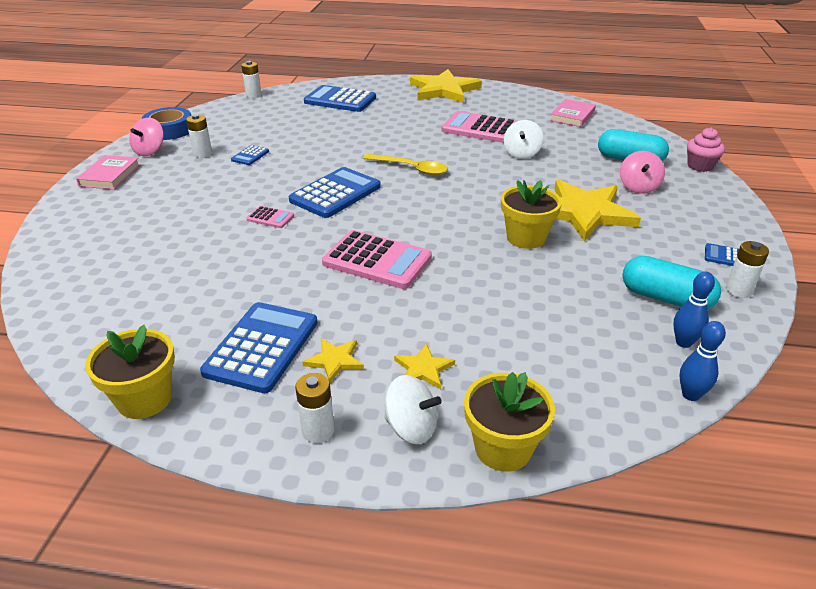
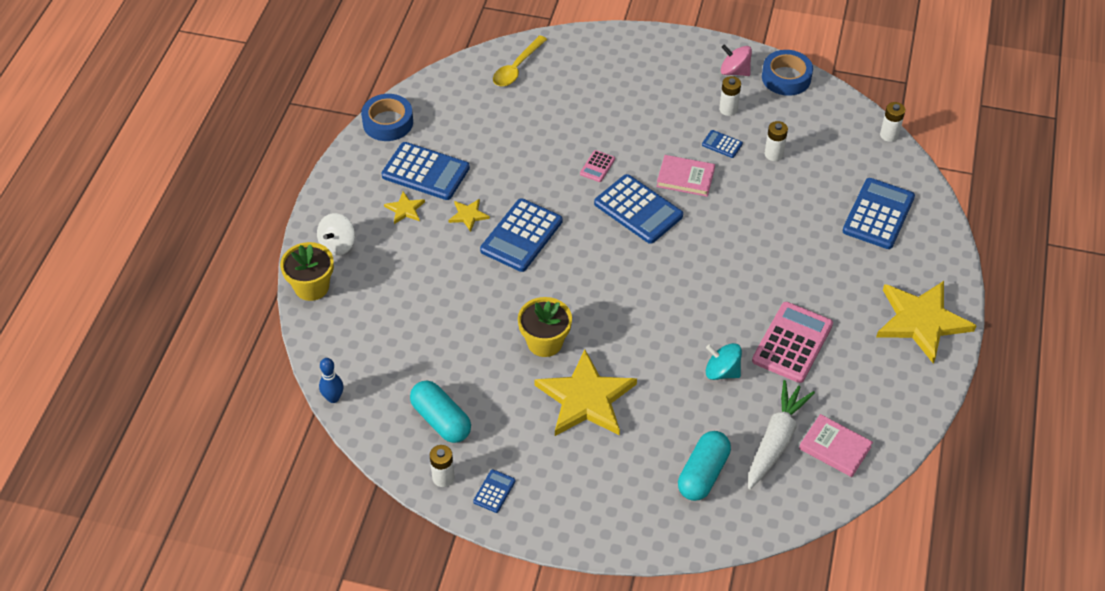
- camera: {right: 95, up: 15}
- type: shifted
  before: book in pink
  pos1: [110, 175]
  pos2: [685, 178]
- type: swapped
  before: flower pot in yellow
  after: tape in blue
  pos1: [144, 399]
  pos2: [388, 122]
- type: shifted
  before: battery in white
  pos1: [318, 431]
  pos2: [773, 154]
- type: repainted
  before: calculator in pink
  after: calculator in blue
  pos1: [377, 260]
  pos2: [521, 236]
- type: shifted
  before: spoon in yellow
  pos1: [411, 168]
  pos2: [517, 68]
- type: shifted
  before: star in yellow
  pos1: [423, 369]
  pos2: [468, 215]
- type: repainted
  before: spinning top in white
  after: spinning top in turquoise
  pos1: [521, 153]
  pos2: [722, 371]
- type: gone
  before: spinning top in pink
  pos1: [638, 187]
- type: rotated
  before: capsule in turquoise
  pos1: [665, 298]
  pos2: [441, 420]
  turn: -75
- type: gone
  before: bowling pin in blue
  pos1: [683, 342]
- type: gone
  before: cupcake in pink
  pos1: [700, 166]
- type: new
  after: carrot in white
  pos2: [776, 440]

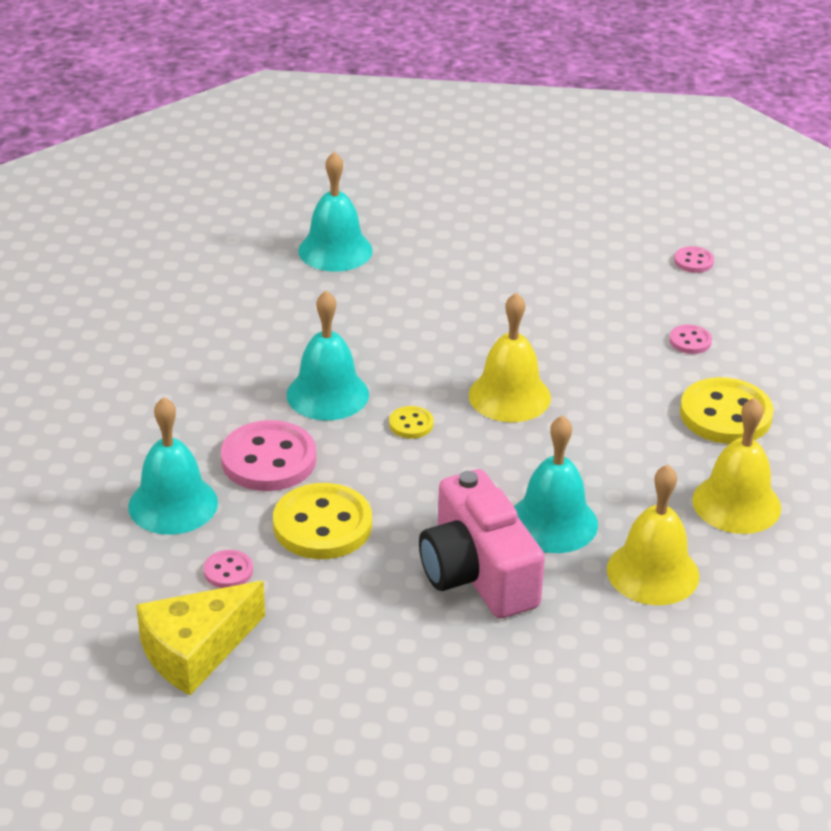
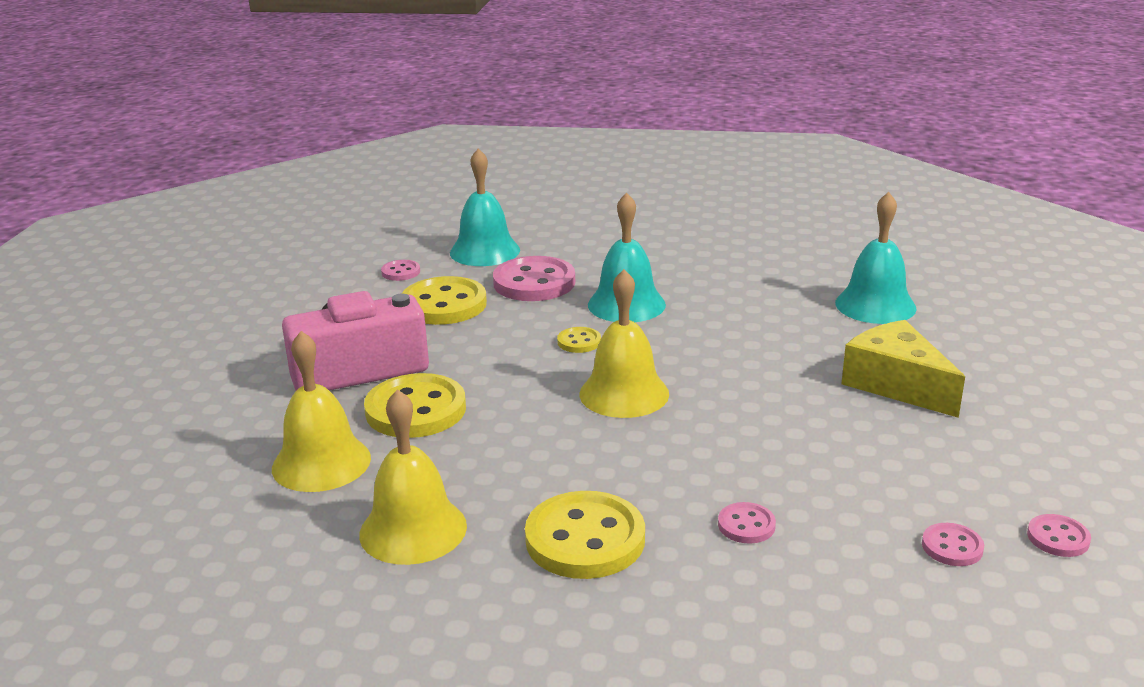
- camera: {right: 95, up: -10}
- type: shifted
  before: cheese in yellow
  pos1: [195, 651]
  pos2: [896, 384]
- type: swapped
  before: bell in turquoise
  after: button in yellow
  pos1: [553, 522]
  pos2: [416, 410]
- type: new
  after: button in pink
  pos2: [1058, 538]

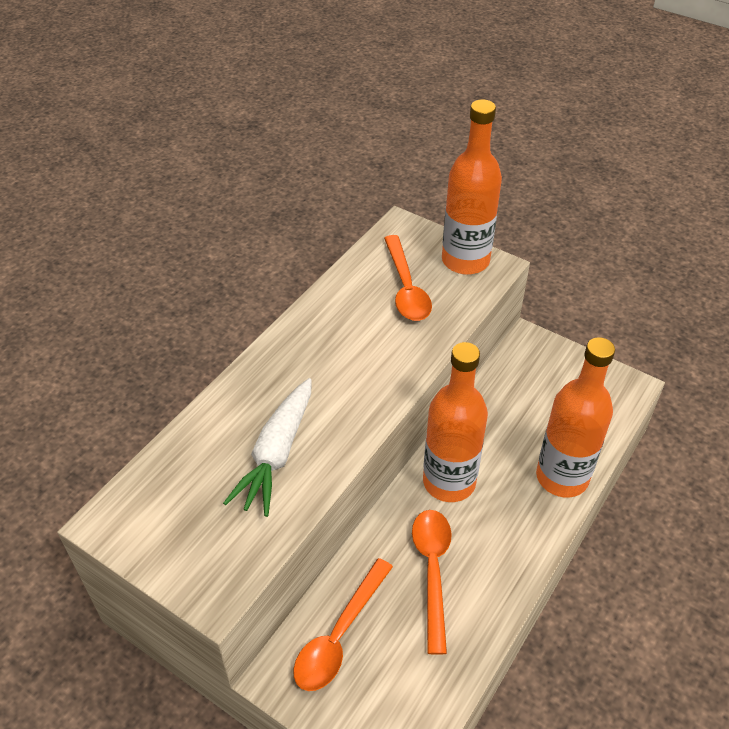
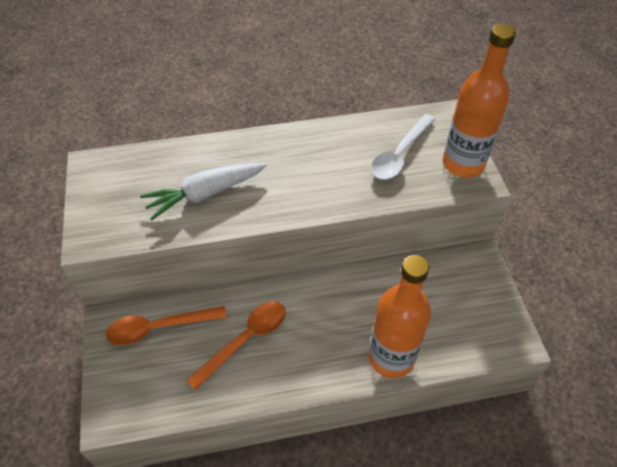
- camera: {right: 45, up: 5}
- type: repainted
  before: spoon in orange
  after: spoon in white
  pos1: [406, 288]
  pos2: [400, 154]
- type: gone
  before: bottle in orange
  pos1: [449, 482]

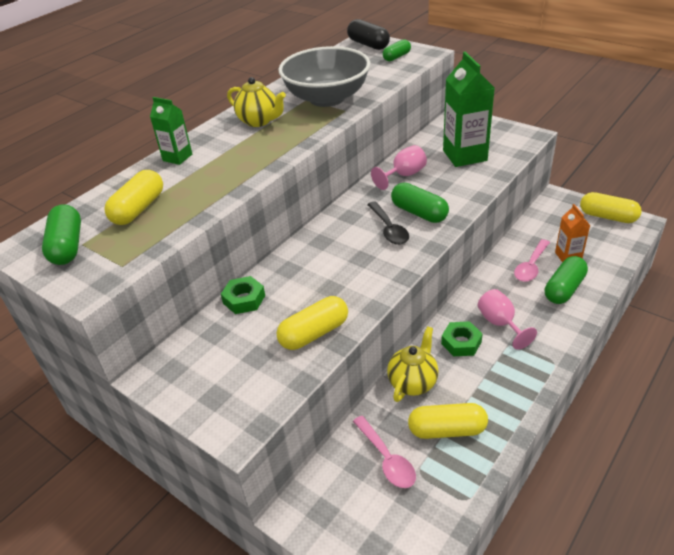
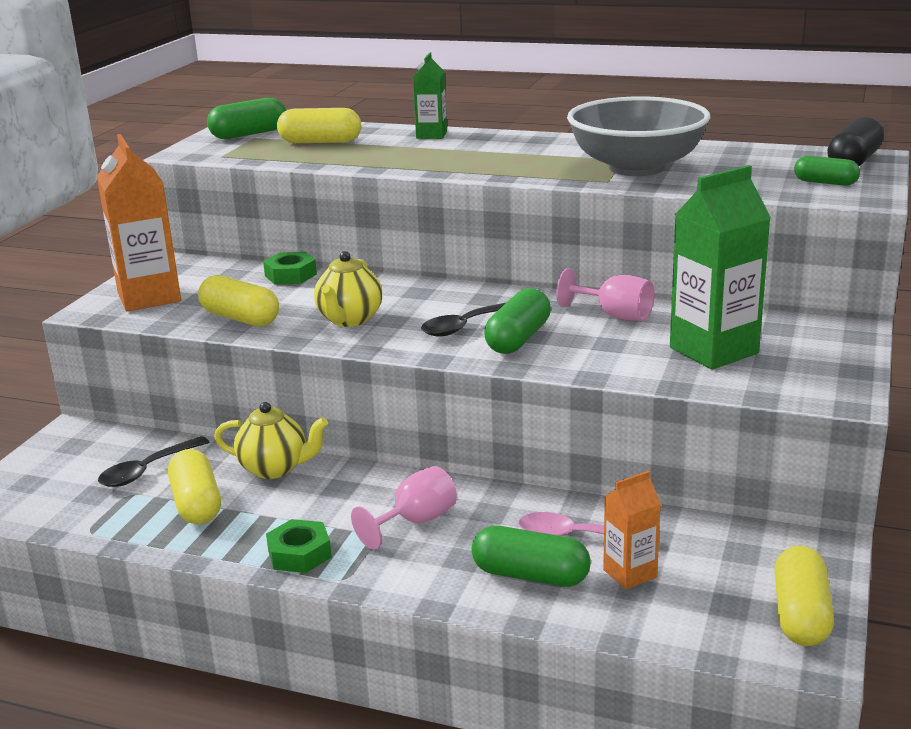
- camera: {right: 70, up: -15}
- type: shifted
  before: teapot in yellow
  pos1: [259, 121]
  pos2: [349, 320]
- type: repainted
  before: spoon in pink
  after: spoon in black
  pos1: [387, 459]
  pos2: [147, 470]
- type: shifted
  before: nut in green
  pos1: [461, 343]
  pos2: [299, 554]
- type: new
  after: carton in orange
  pos2: [149, 297]

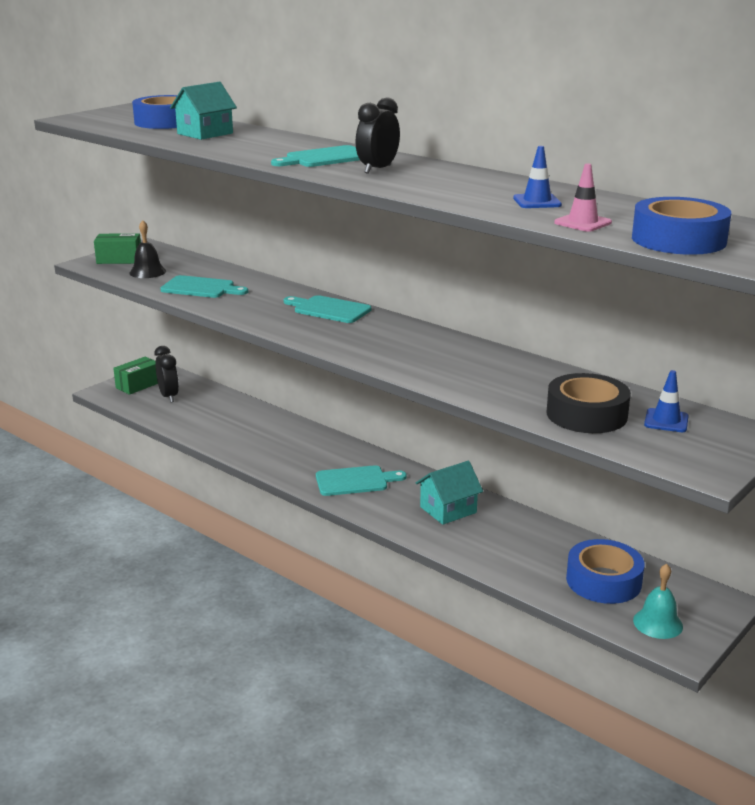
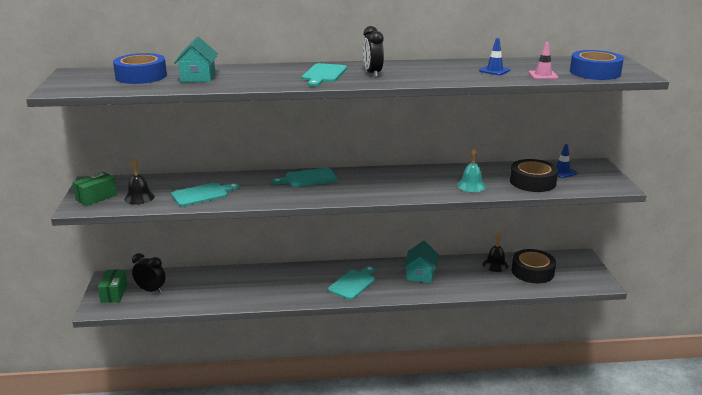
- camera: {right: -45, up: 0}
- type: repainted
  before: tape in blue
  after: tape in black
  pos1: [603, 581]
  pos2: [532, 272]
- type: shifted
  before: bell in turquoise
  pos1: [658, 623]
  pos2: [471, 186]
- type: new
  after: bell in black
  pos2: [495, 265]

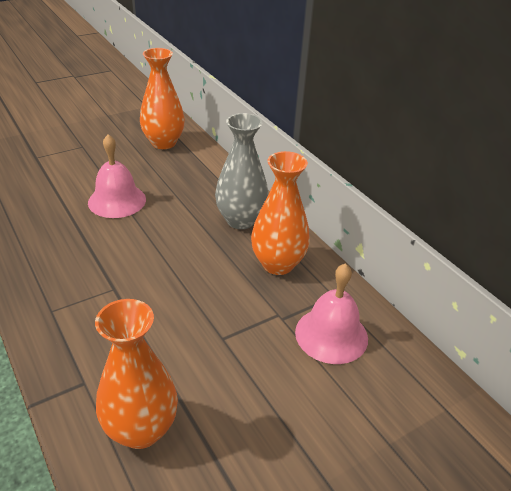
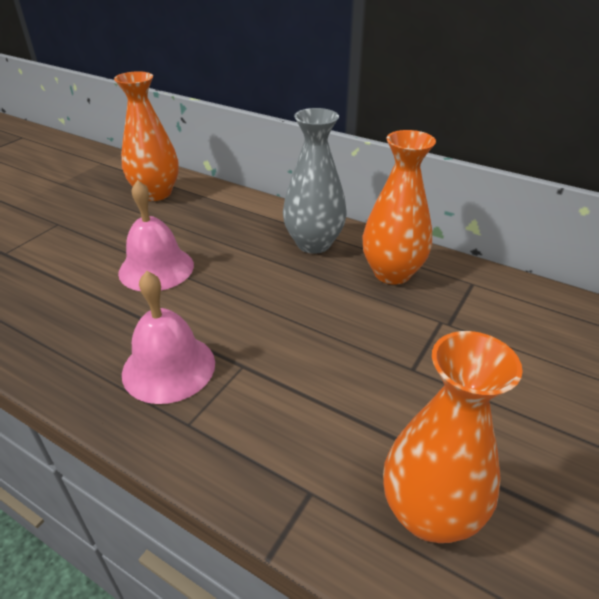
- camera: {right: -25, up: 0}
- type: shifted
  before: bell in pink
  pos1: [331, 335]
  pos2: [169, 367]

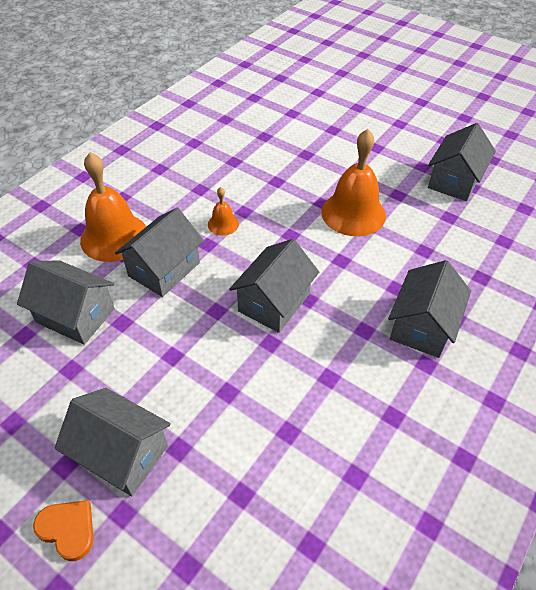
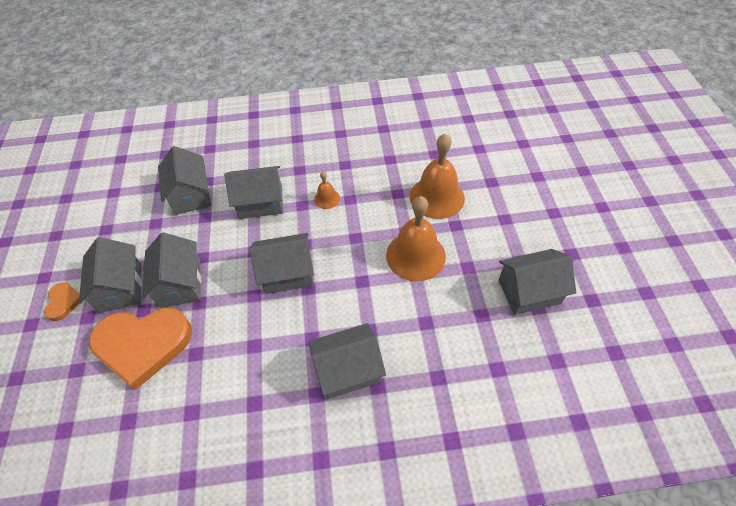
- camera: {right: 50, up: 5}
- type: shifted
  before: bell in orange
  pos1: [114, 237]
  pos2: [437, 197]
- type: new
  after: heart in orange
  pos2: [143, 345]
- type: new
  after: house in grey
  pos2: [180, 283]

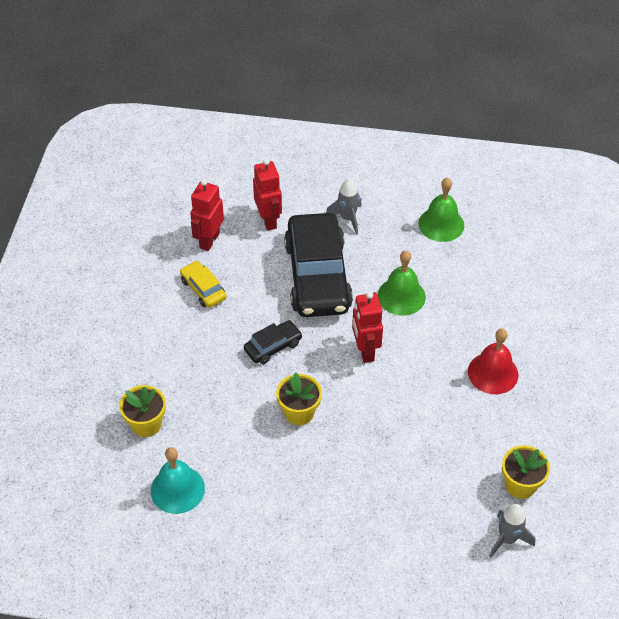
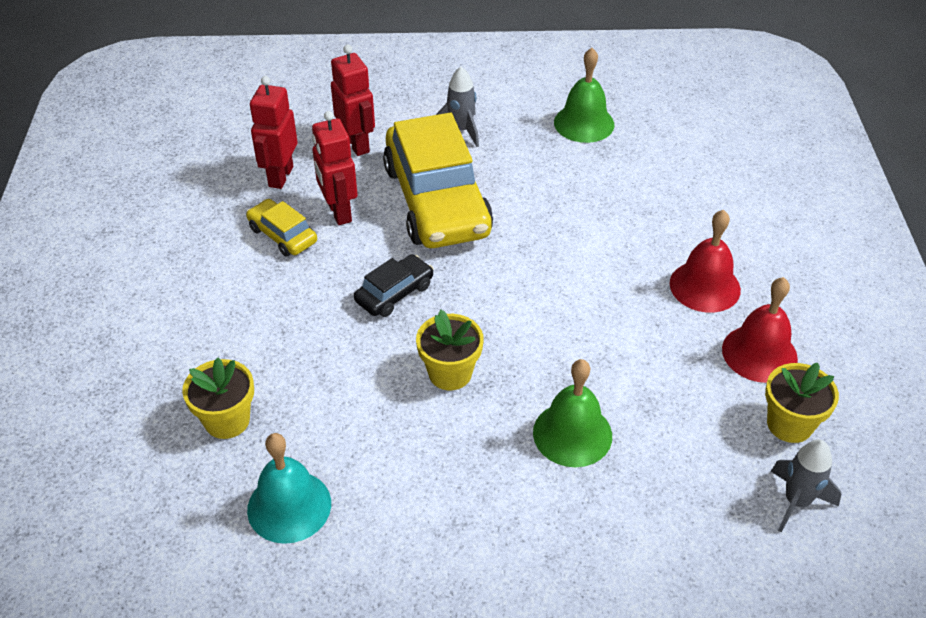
- camera: {right: -10, up: -5}
- type: repainted
  before: car in black
  after: car in yellow
  pos1: [317, 276]
  pos2: [437, 200]
- type: shifted
  before: robot in red
  pos1: [365, 351]
  pos2: [338, 212]
- type: shifted
  before: bell in green
  pos1: [401, 296]
  pos2: [572, 434]
- type: new
  after: bell in red
  pos2: [759, 353]

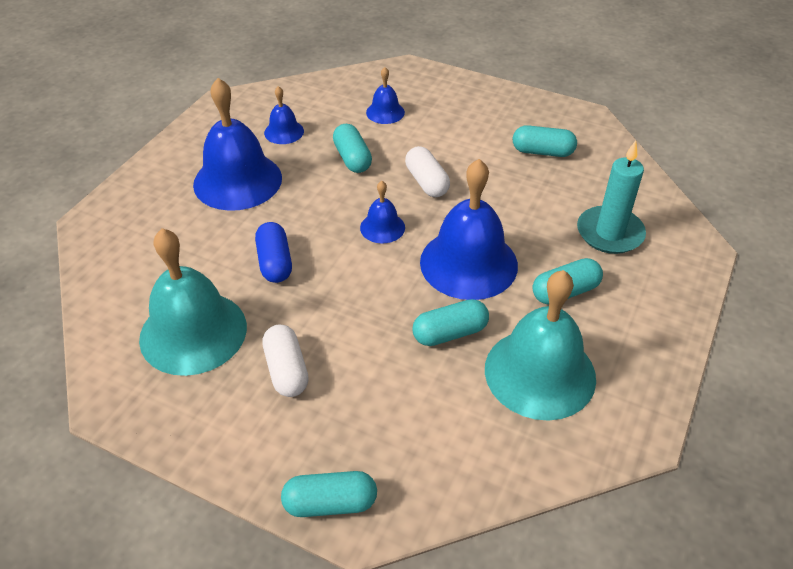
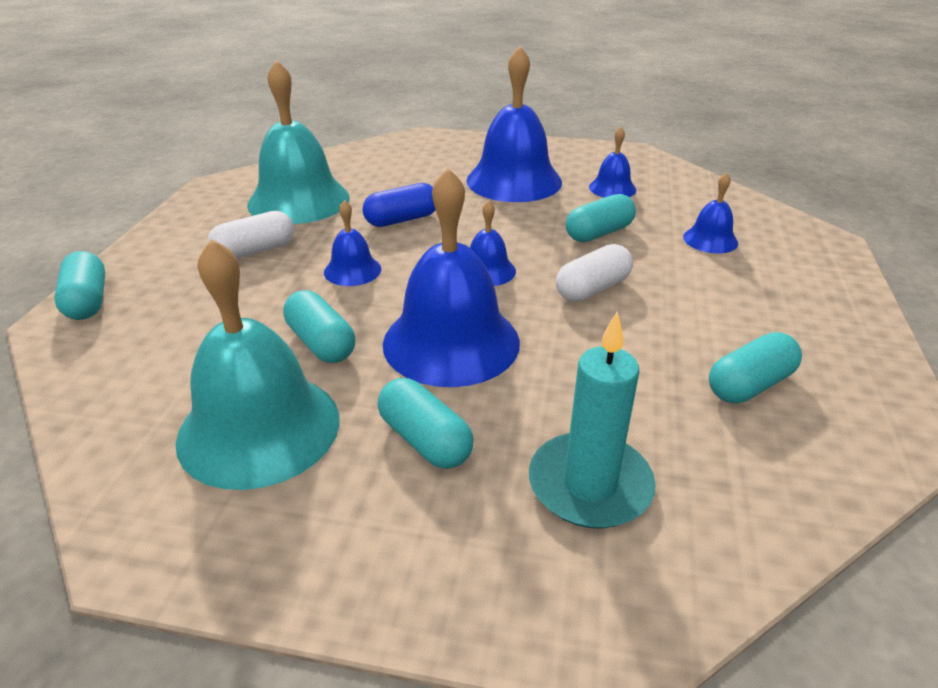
- camera: {right: 75, up: -10}
- type: rotated
  before: capsule in turquoise
  pos1: [542, 152]
  pos2: [750, 385]
  turn: 60
- type: new
  after: bell in blue
  pos2: [352, 270]

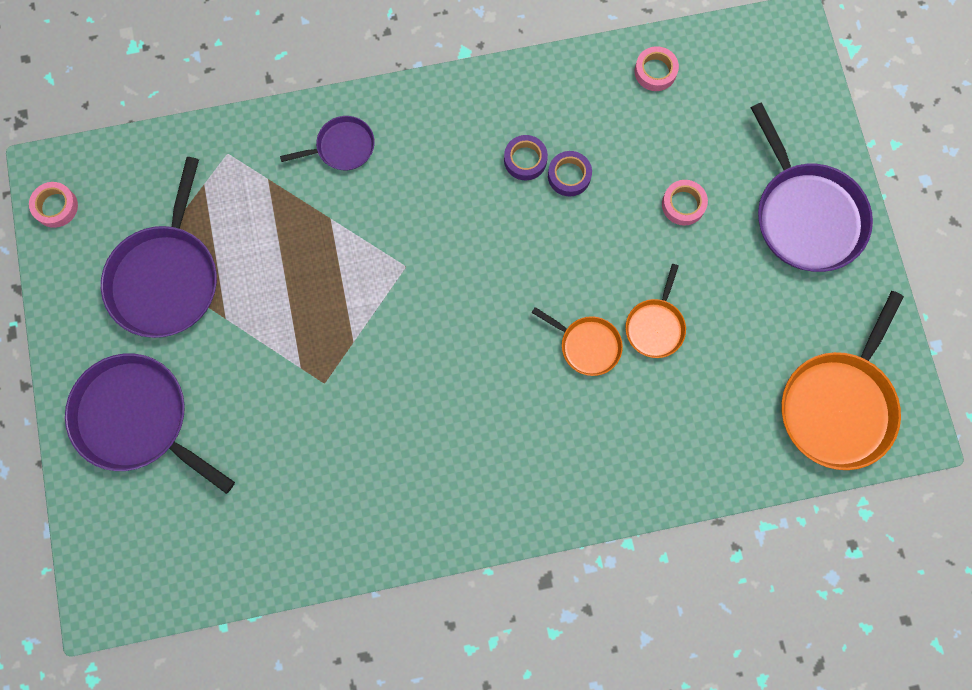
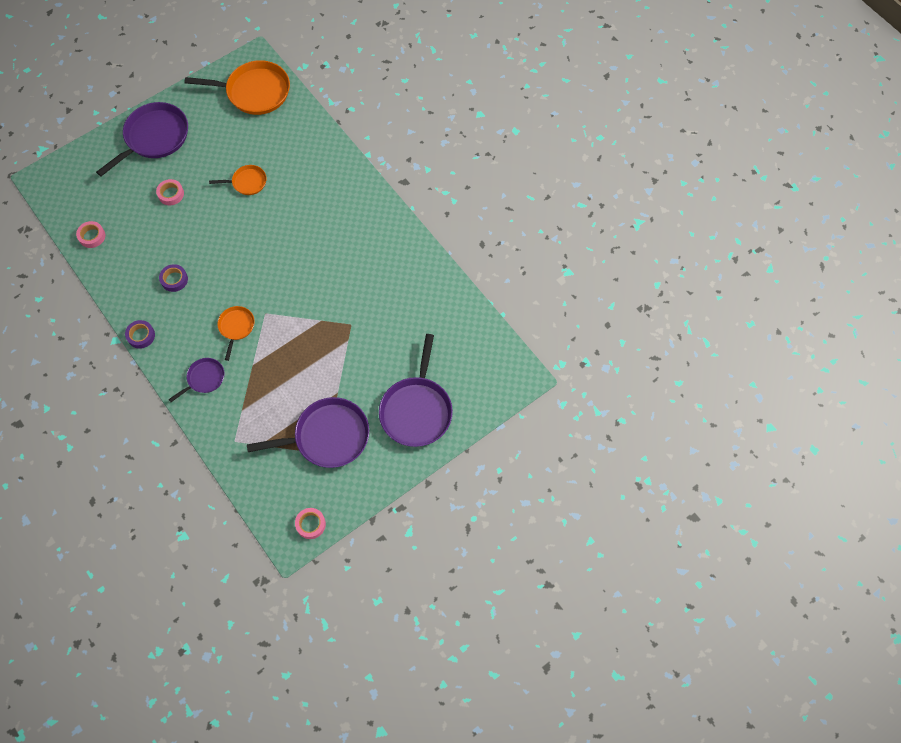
- camera: {right: -115, up: -10}
- type: rotated
  before: pan in purple
  pos1: [342, 147]
  pos2: [204, 378]
  turn: 90
- type: shifted
  before: pan in orange
  pos1: [587, 345]
  pos2: [236, 327]
- type: shifted
  before: tape in purple
  pos1: [569, 176]
  pos2: [141, 336]

